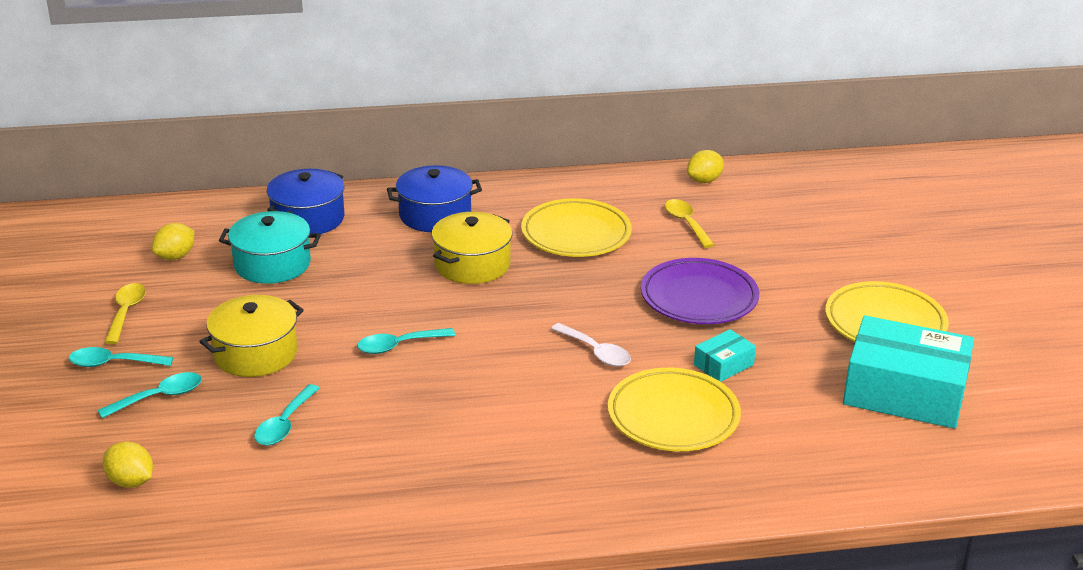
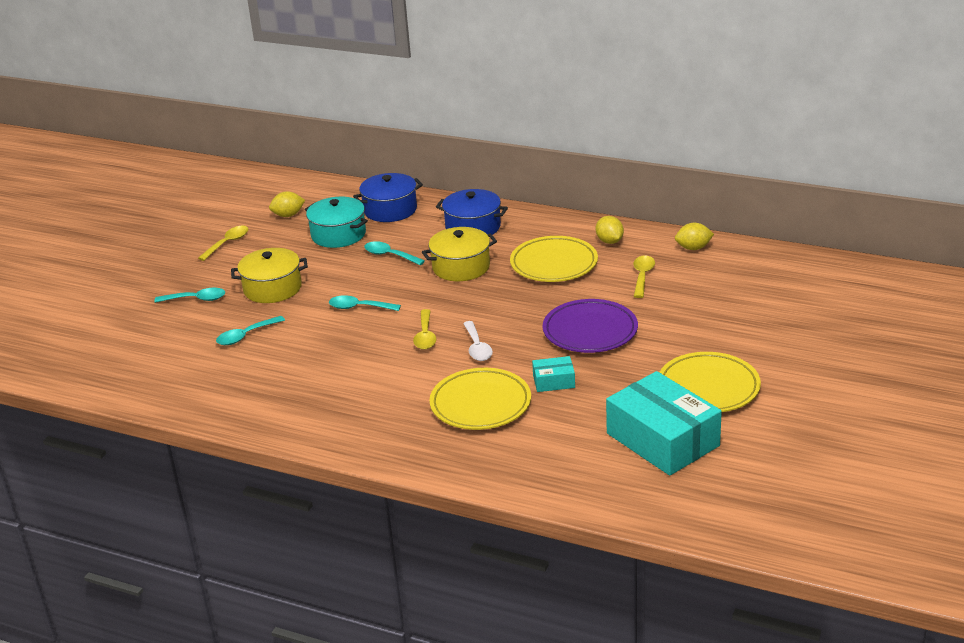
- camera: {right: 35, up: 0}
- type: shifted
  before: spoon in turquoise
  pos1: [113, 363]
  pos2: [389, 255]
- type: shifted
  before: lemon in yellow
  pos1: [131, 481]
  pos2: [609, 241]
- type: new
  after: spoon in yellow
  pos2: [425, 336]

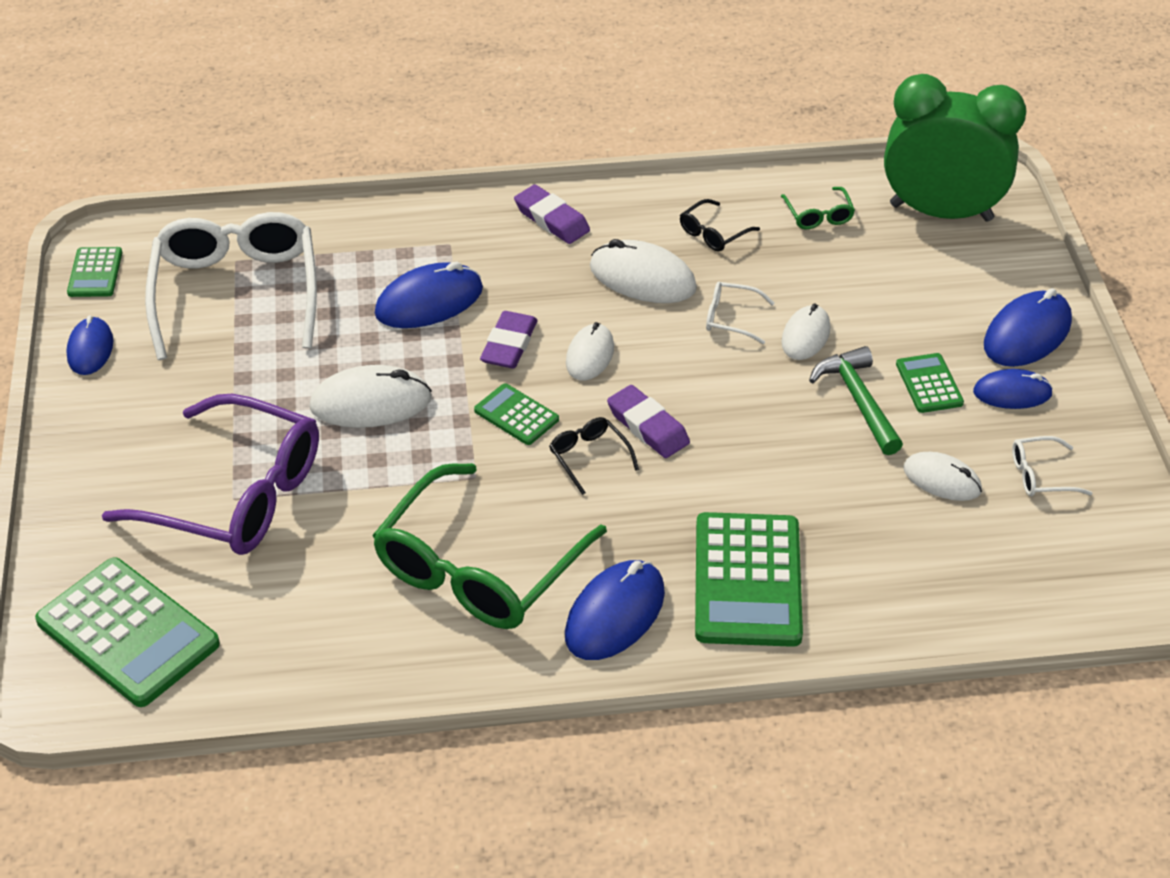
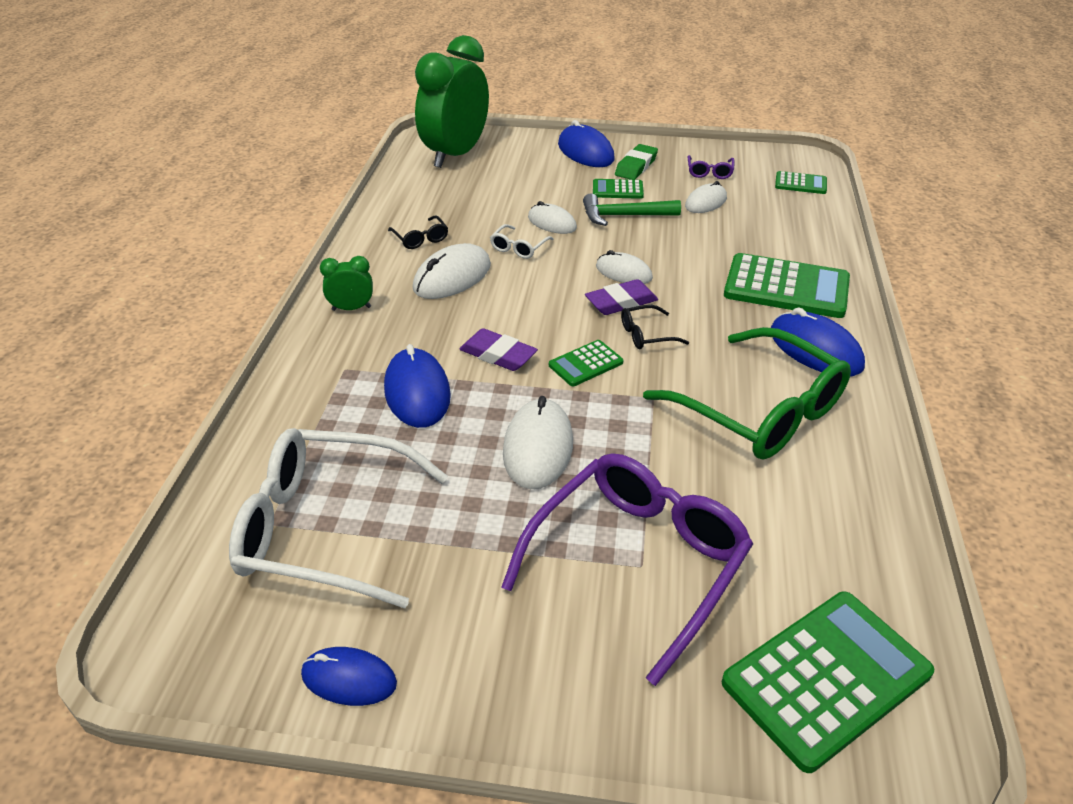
- camera: {right: -75, up: -5}
- type: shifted
  before: calculator in green
  pos1: [95, 273]
  pos2: [800, 183]
- type: swapped
  before: eraser in purple
  after: clock in green
  pos1: [552, 219]
  pos2: [351, 308]
- type: shifted
  before: mouse in white
  pos1: [590, 355]
  pos2: [623, 272]
- type: gone
  before: glasses in green
  pos1: [818, 215]
- type: swapped
  before: mouse in blue
  after: eraser in green
  pos1: [1012, 393]
  pos2: [636, 166]
- type: repainted
  before: glasses in white
  after: glasses in purple
  pos1: [1040, 475]
  pos2: [709, 172]

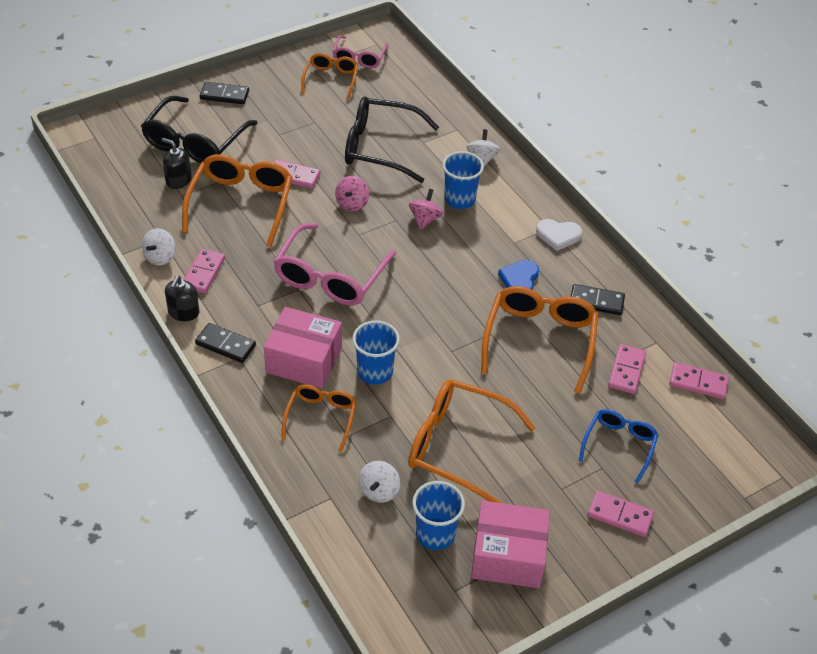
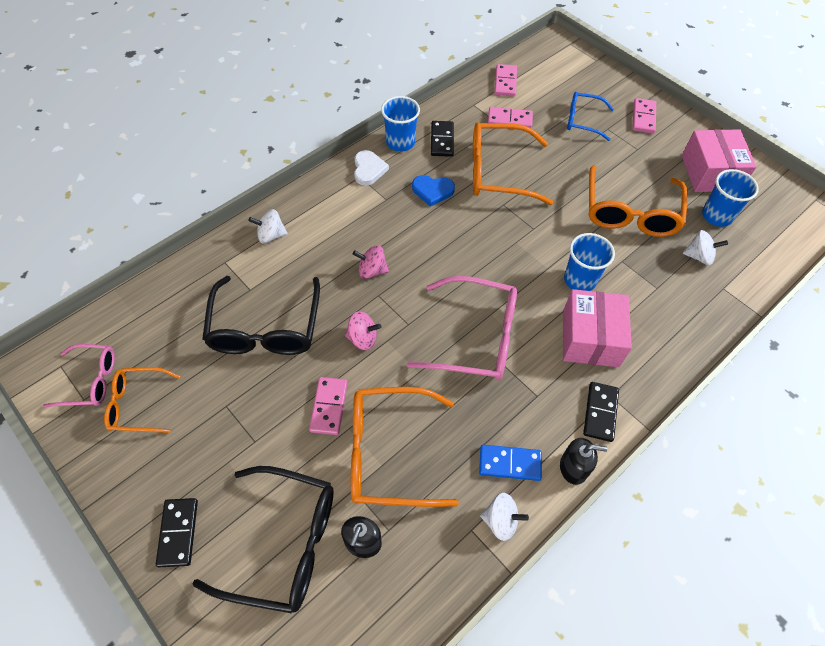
- camera: {right: -100, up: 10}
- type: repainted
  before: domino in pink
  after: domino in blue
  pos1: [203, 273]
  pos2: [510, 463]
- type: gone
  before: glasses in orange
  pos1: [321, 417]
- type: shifted
  before: cup in blue
  pos1: [459, 199]
  pos2: [400, 142]

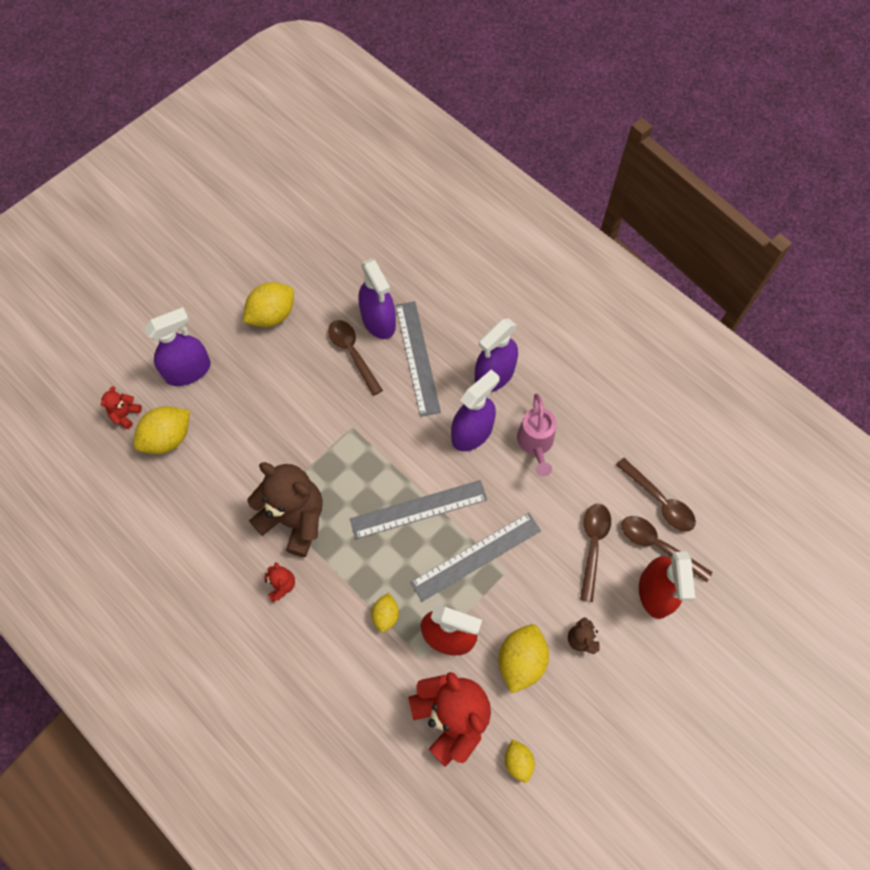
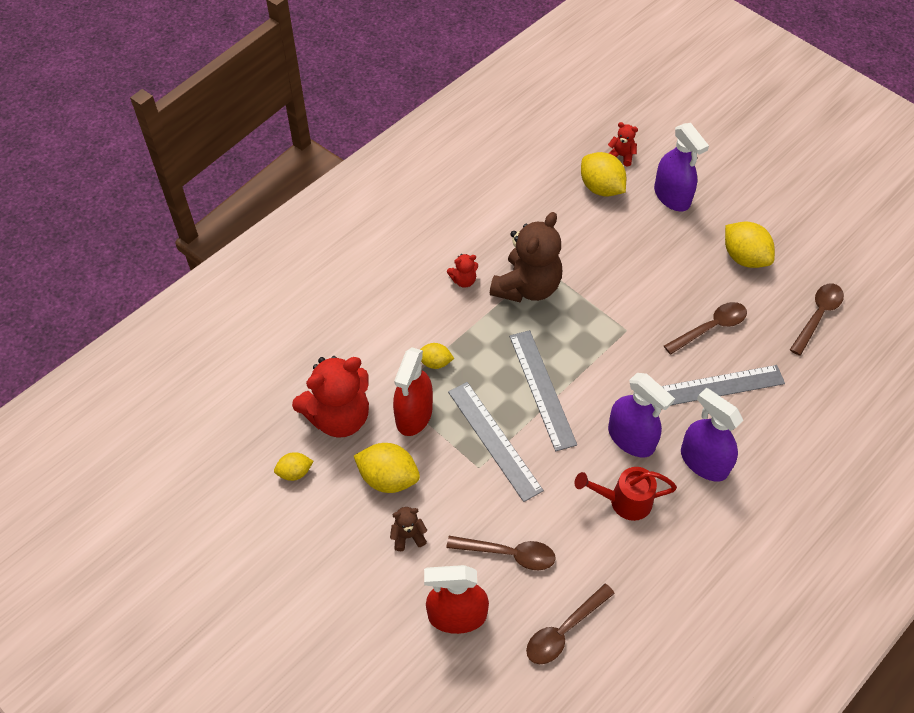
- camera: {right: 90, up: -10}
- type: gone
  before: spray bottle in purple
  pos1: [378, 321]
- type: repainted
  before: watering can in pink
  after: watering can in red
  pos1: [535, 443]
  pos2: [624, 501]
- type: shifted
  before: spoon in brown
  pos1: [658, 546]
  pos2: [817, 316]

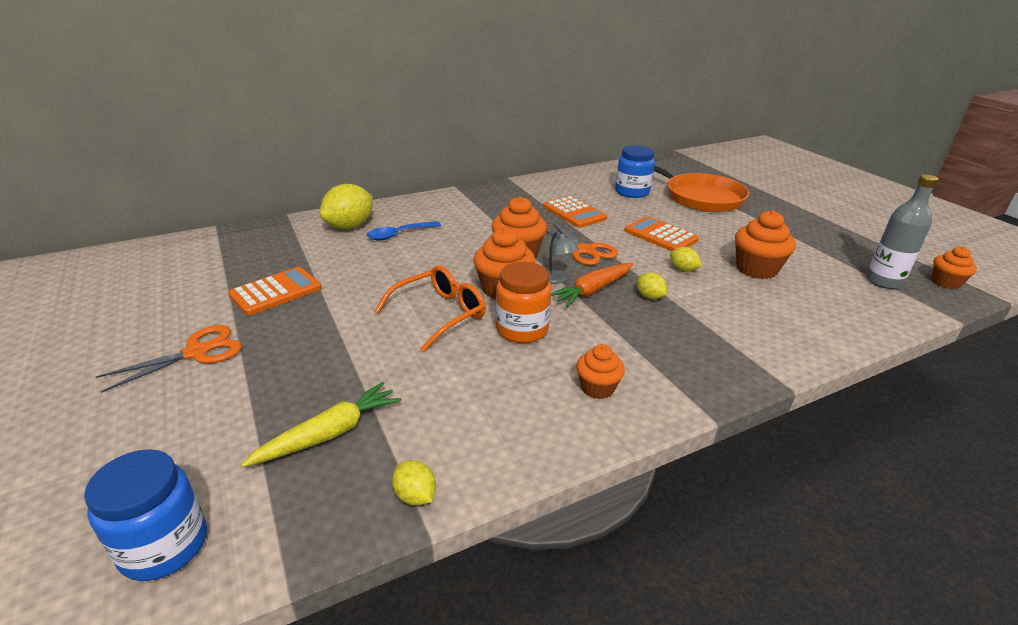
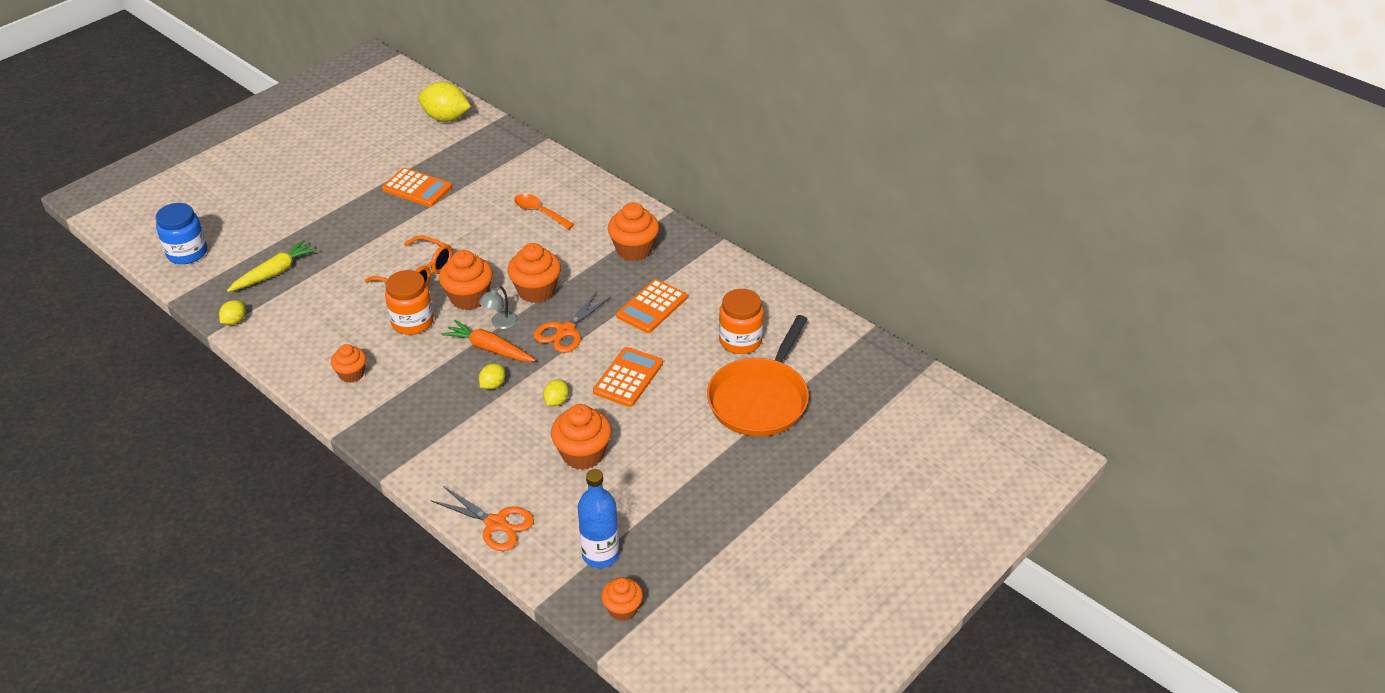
- camera: {right: 70, up: 10}
- type: shifted
  before: scissors in orange
  pos1: [196, 352]
  pos2: [496, 523]
- type: rotated
  before: carrot in yellow
  pos1: [330, 433]
  pos2: [274, 272]
  turn: -75
- type: shifted
  before: lemon in yellow
  pos1: [350, 226]
  pos2: [446, 118]
- type: repainted
  before: spoon in blue
  after: spoon in orange
  pos1: [399, 234]
  pos2: [539, 212]
- type: repainted
  before: jar in blue
  after: jar in orange
  pos1: [632, 192]
  pos2: [740, 341]
- type: repainted
  before: bottle in grey
  after: bottle in blue
  pos1: [883, 281]
  pos2: [600, 554]
- type: new
  after: cupcake in orange
  pos2: [634, 249]

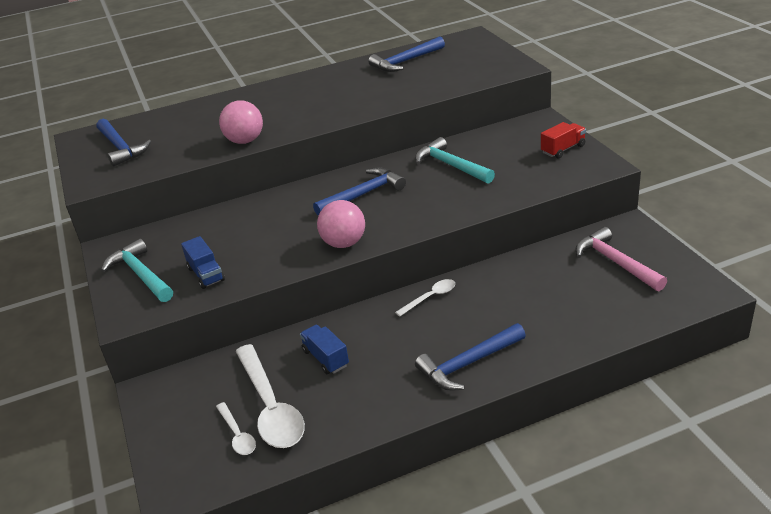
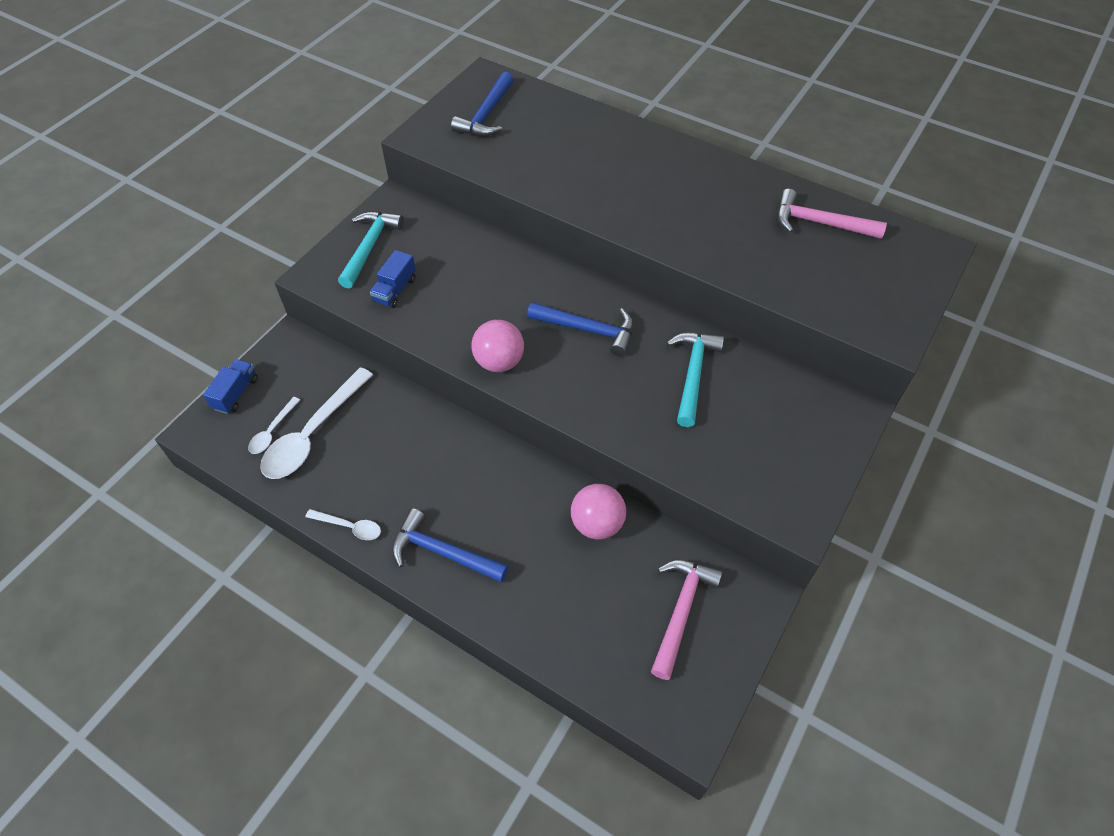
- camera: {right: 50, up: 20}
- type: shifted
  before: ball in pink
  pos1: [245, 141]
  pos2: [597, 524]
- type: shifted
  before: truck in blue
  pos1: [325, 358]
  pos2: [236, 393]
- type: repainted
  before: hammer in blue
  after: hammer in pink
  pos1: [405, 62]
  pos2: [819, 223]
- type: shifted
  before: spoon in white
  pos1: [430, 297]
  pos2: [349, 527]
- type: gone
  before: truck in red
  pos1: [563, 149]

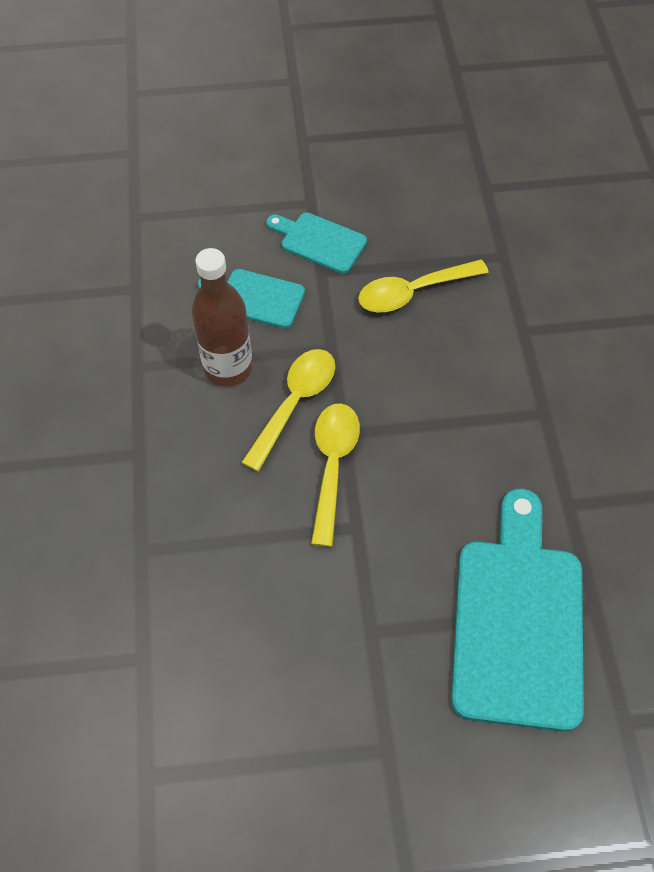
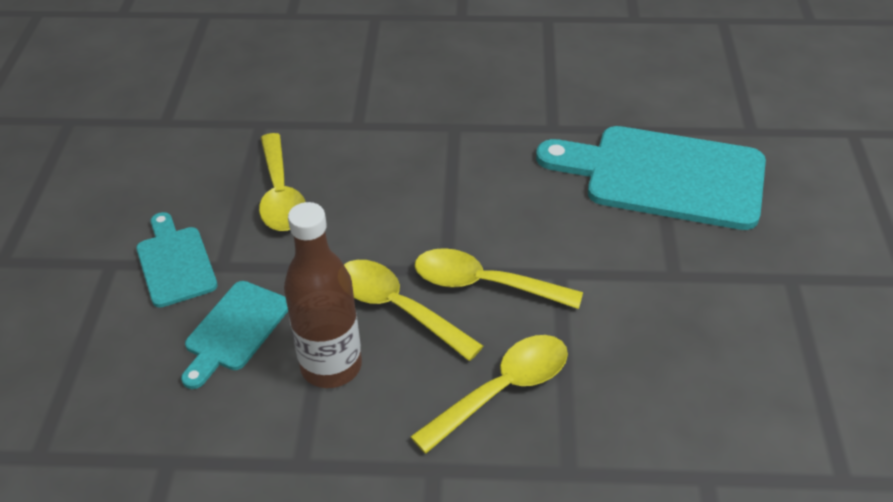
- camera: {right: -80, up: -15}
- type: rotated
  before: cutting board in turquoise
  pos1: [319, 241]
  pos2: [175, 263]
  turn: 120
- type: new
  after: spoon in yellow
  pos2: [502, 390]

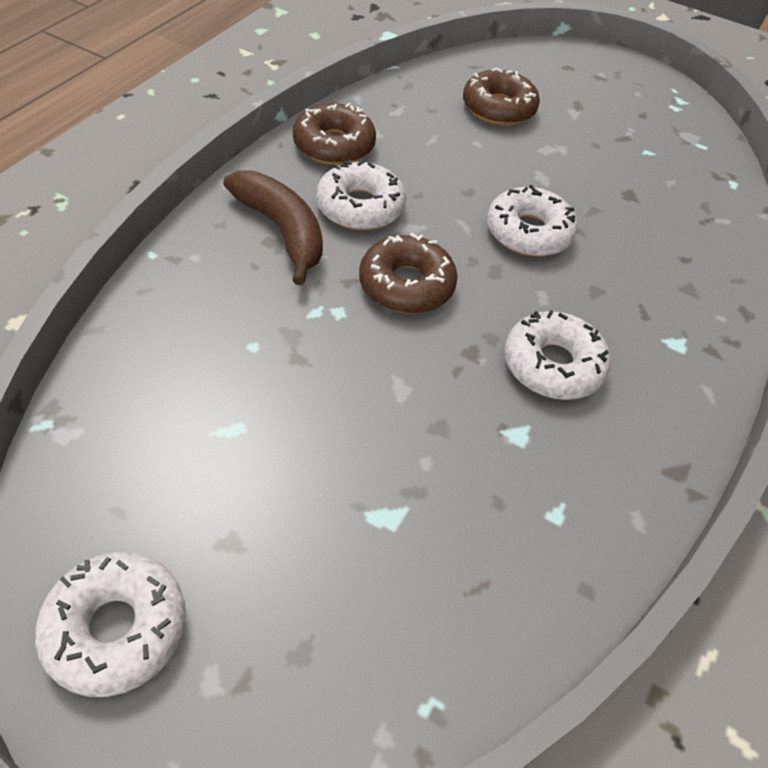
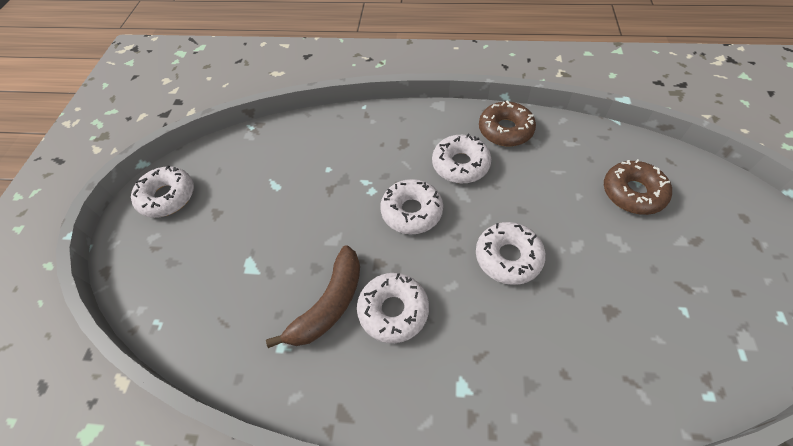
- camera: {right: 75, up: 5}
- type: shifted
  before: banana in brown
  pos1: [282, 231]
  pos2: [329, 304]
- type: repainted
  before: donut in brown
  after: donut in white
  pos1: [406, 285]
  pos2: [411, 211]

